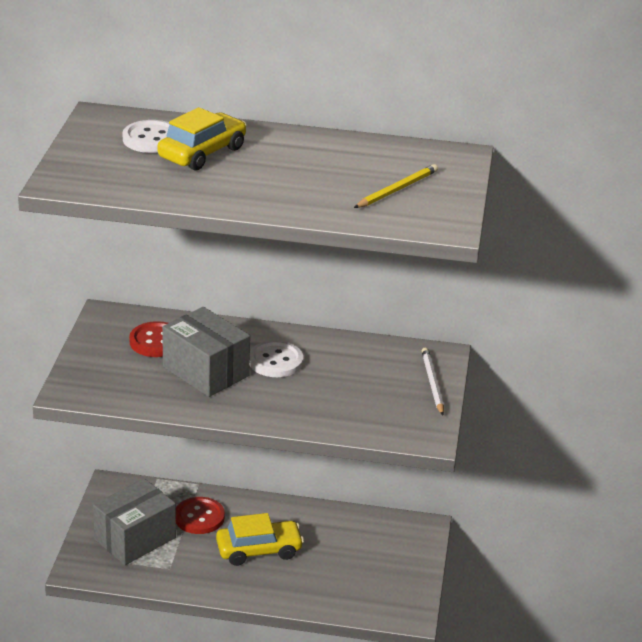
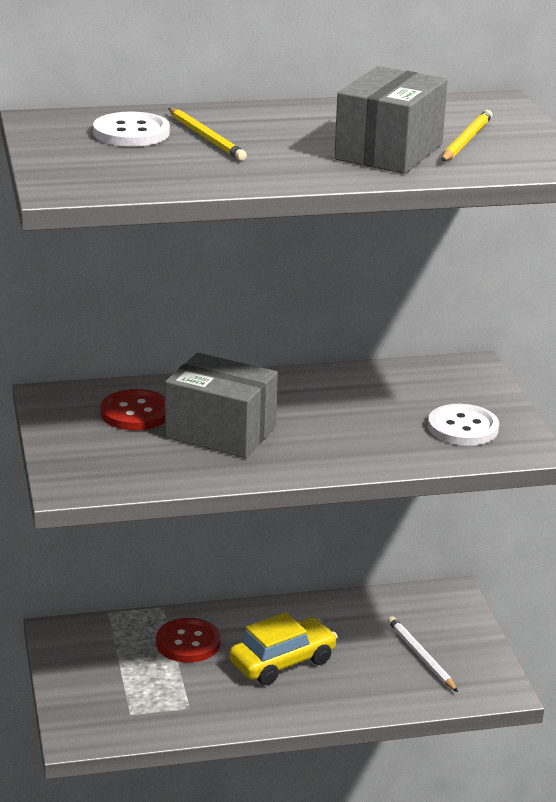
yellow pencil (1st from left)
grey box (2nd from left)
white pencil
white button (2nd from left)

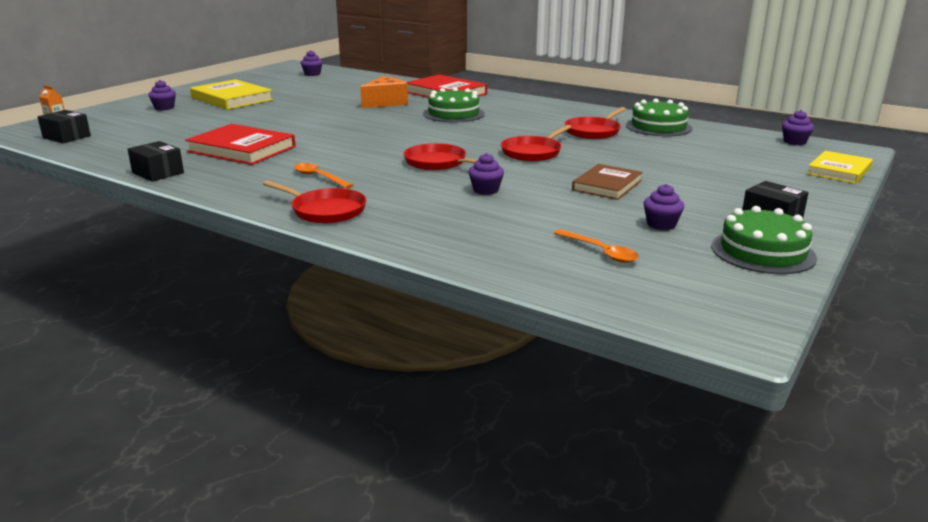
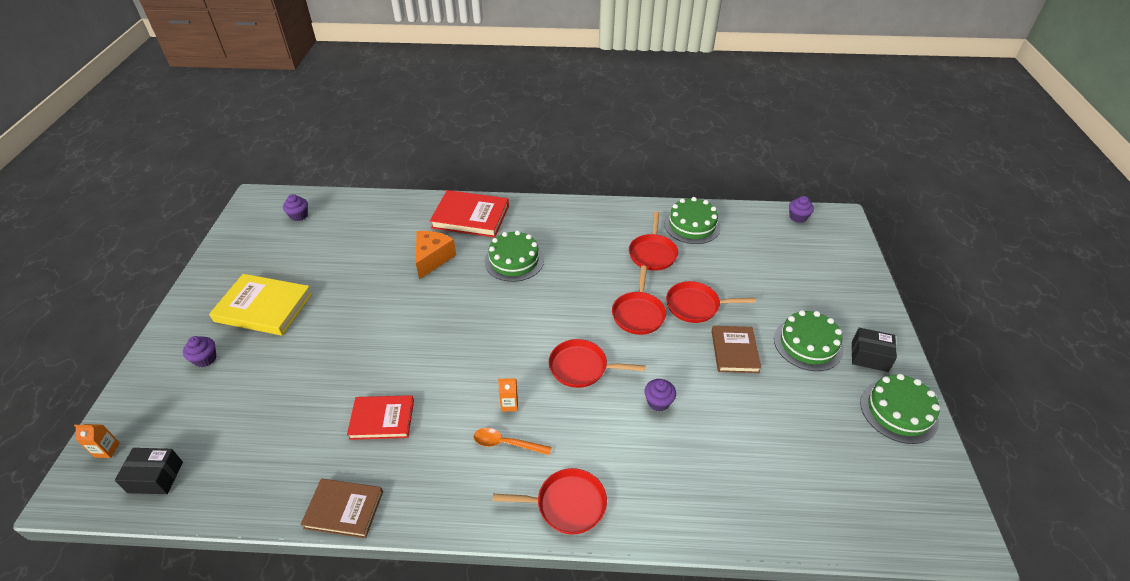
brown book (1st from left)
red book (1st from left)
orange carton (2nd from left)
red pan (5th from left)
green cake (3rd from left)
orange spoon (2nd from left in the first image)
purple cupcake (4th from left in the first image)
yellow book (2nd from left in the first image)

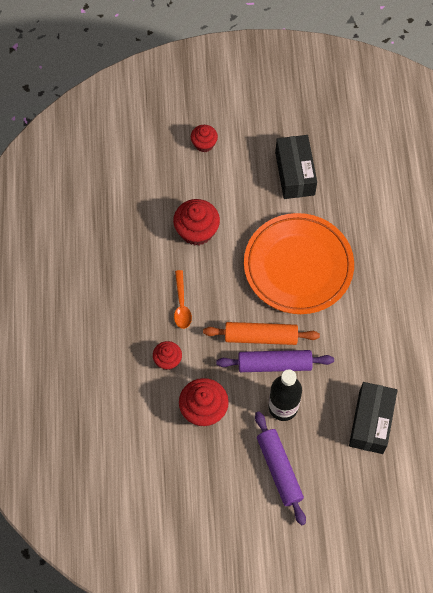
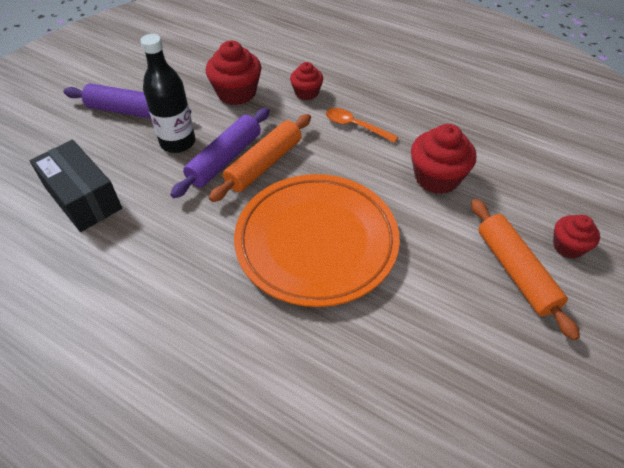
orange rolling pin (2nd from left)
black box (1st from left in the first image)

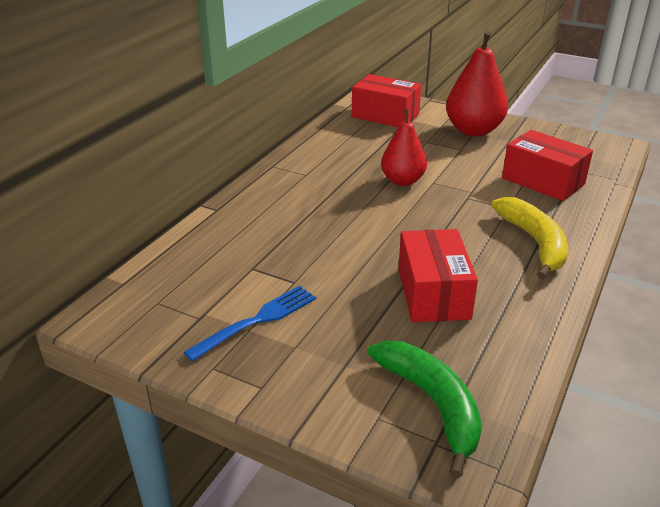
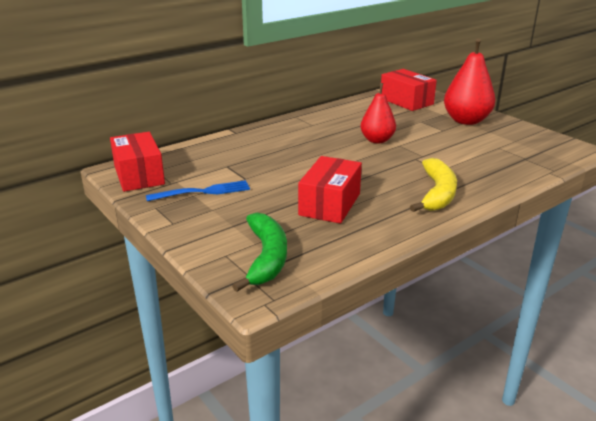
red box (1st from left)

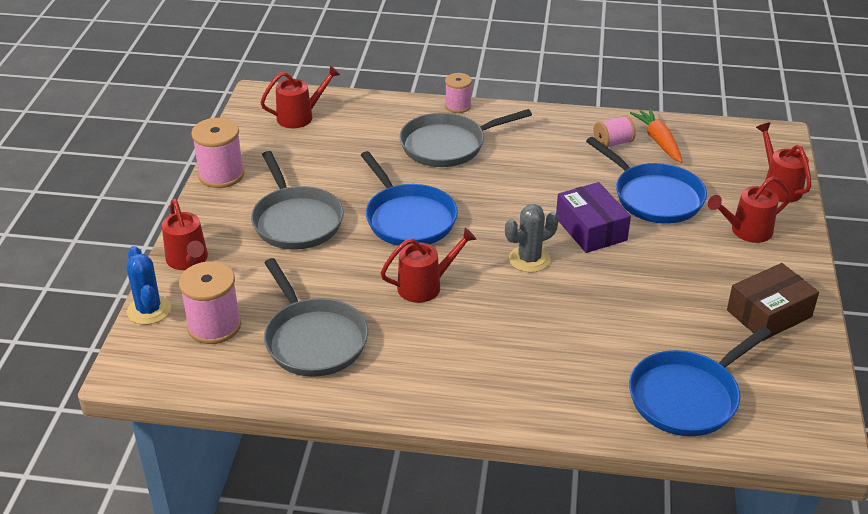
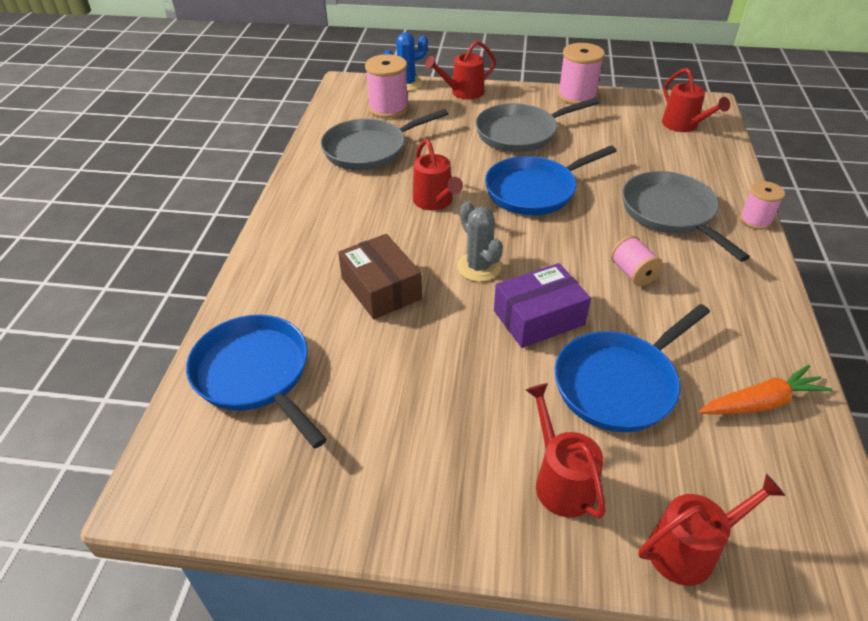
brown box
pink spool (3rd from left)

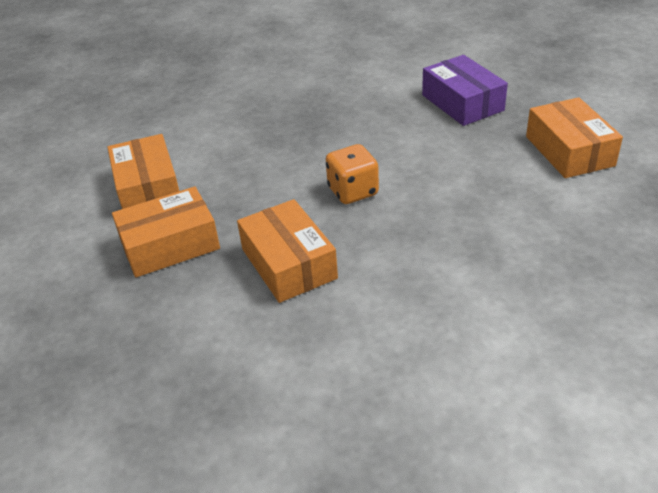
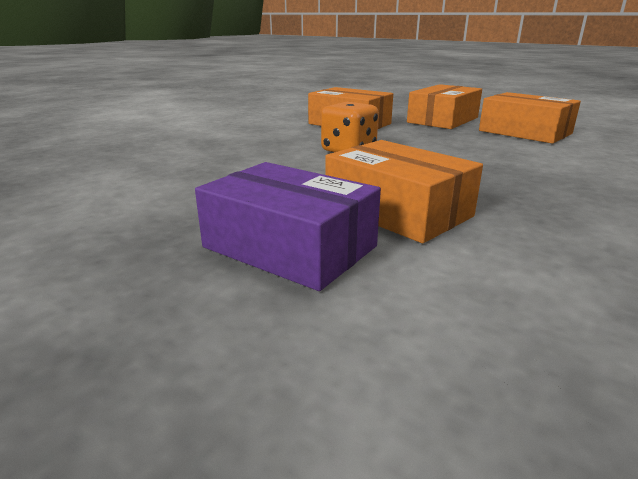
orange box (2nd from left)

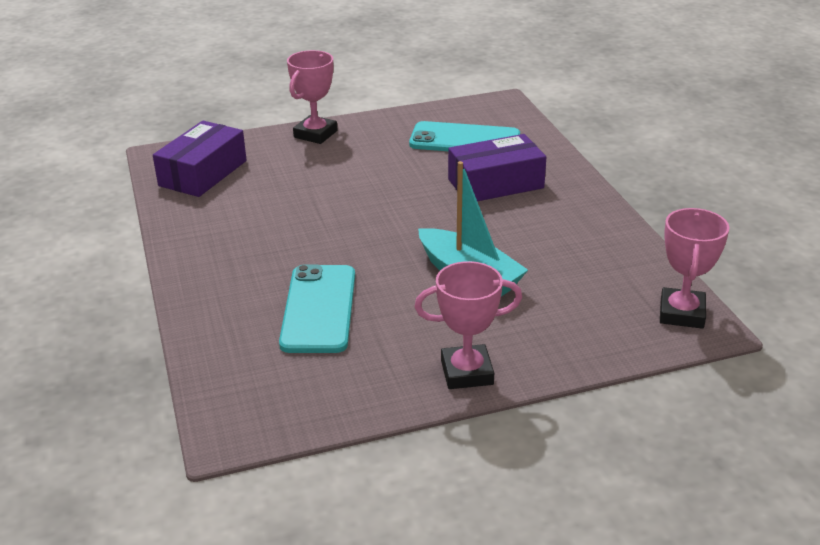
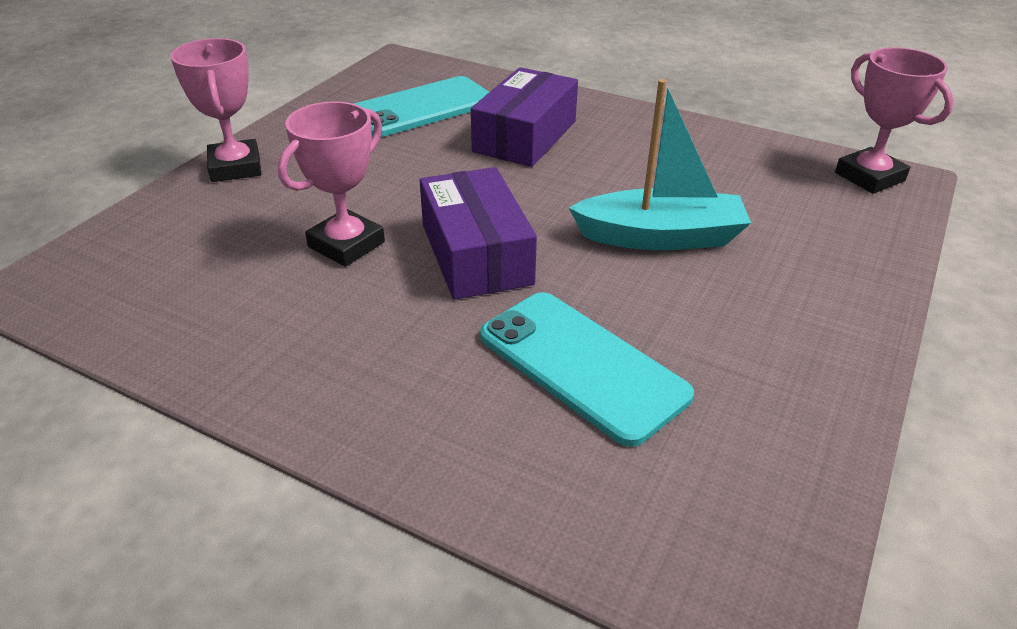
pink trophy (2nd from left)
purple box (1st from left)

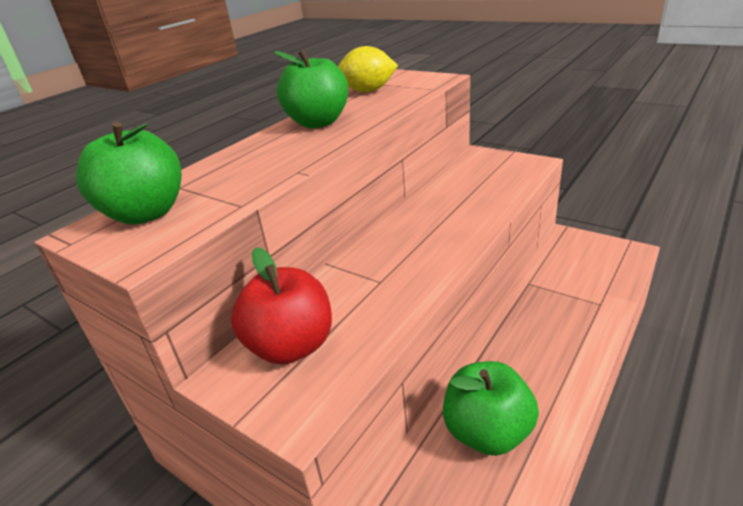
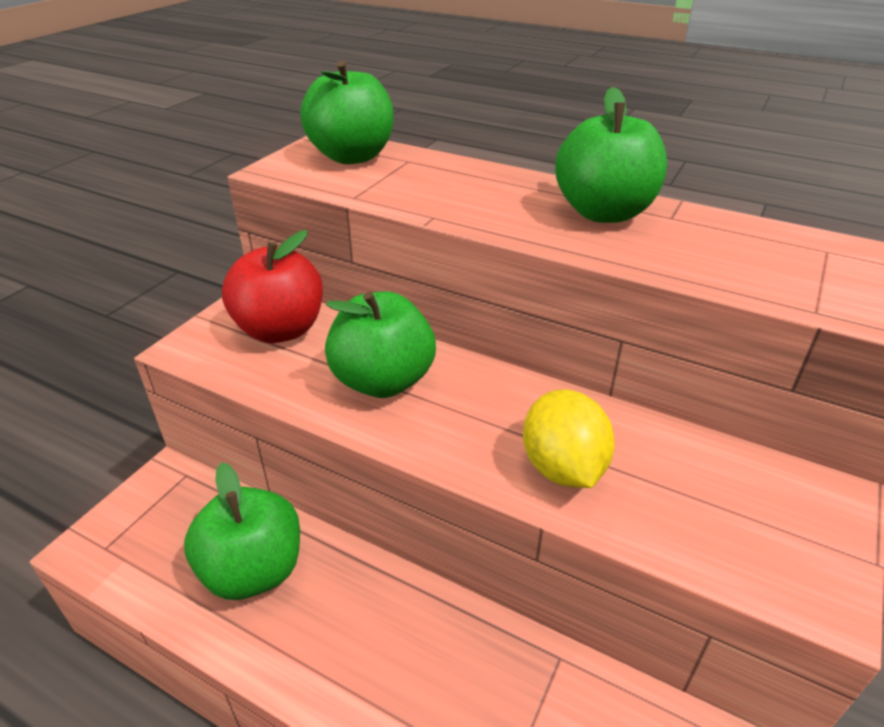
green apple (3rd from left)
yellow lemon

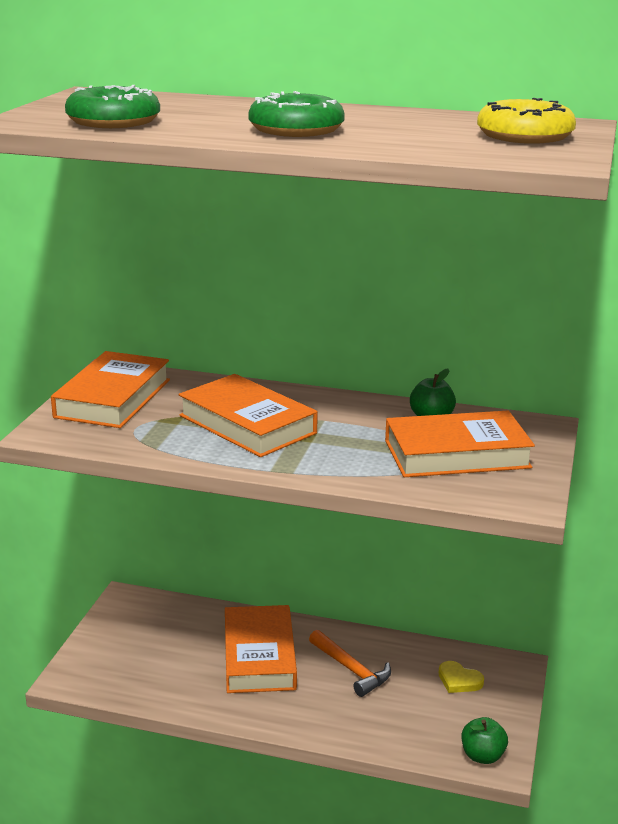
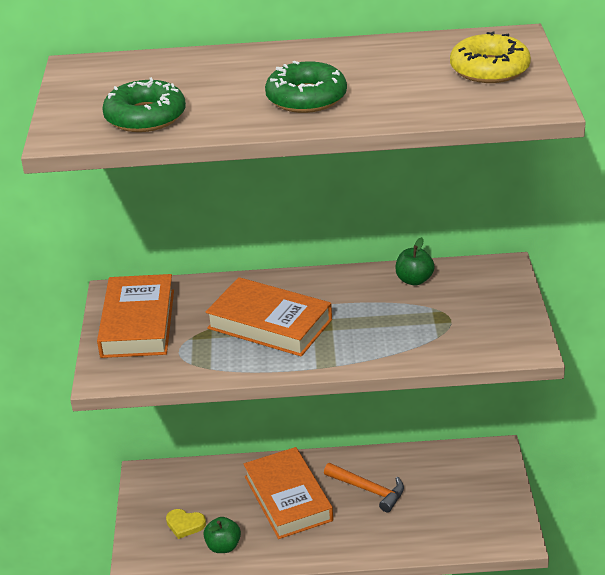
yellow heart
green apple (1st from left)
orange book (4th from left in the first image)

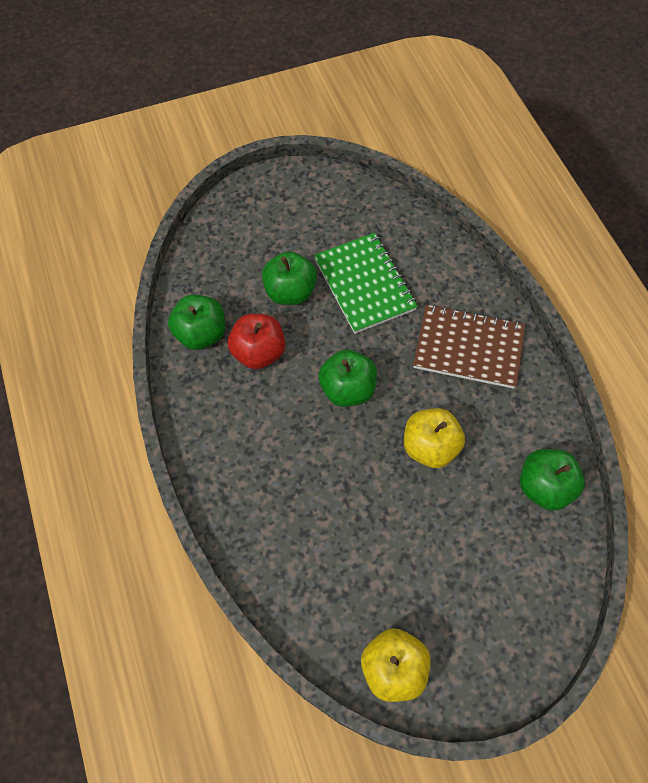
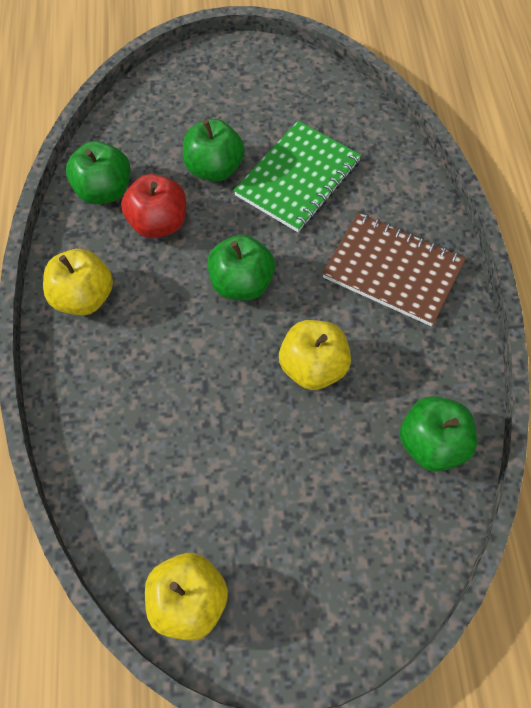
yellow apple (1st from left)
green notebook

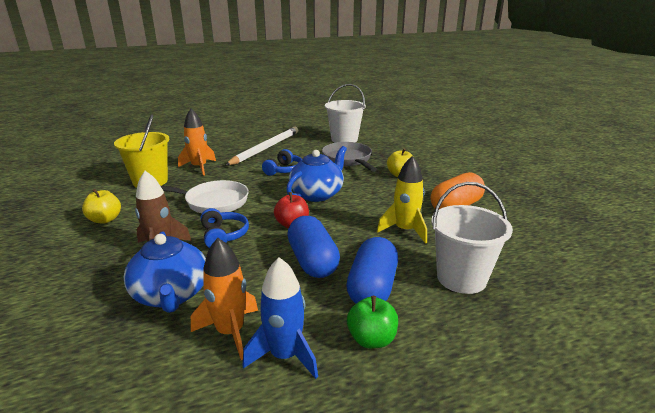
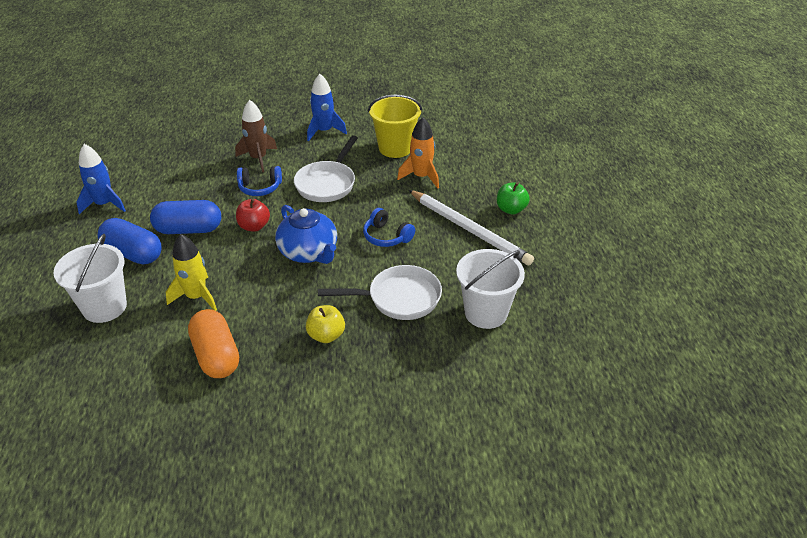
blue rocket (2nd from left)
white pan (2nd from left)
green apple
blue teapot (1st from left in the first image)
orange rocket (2nd from left in the first image)

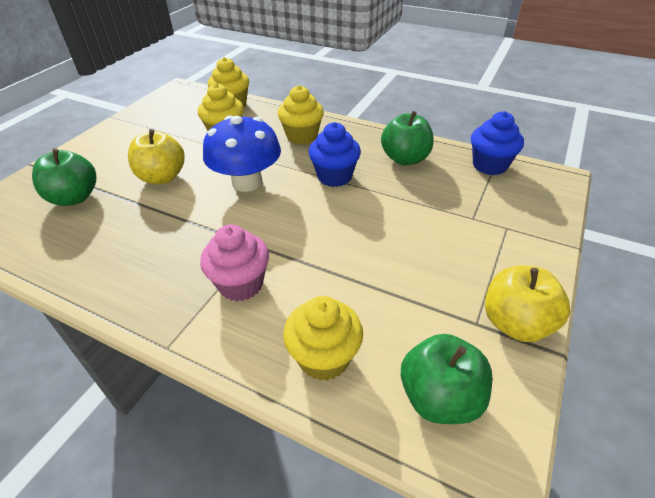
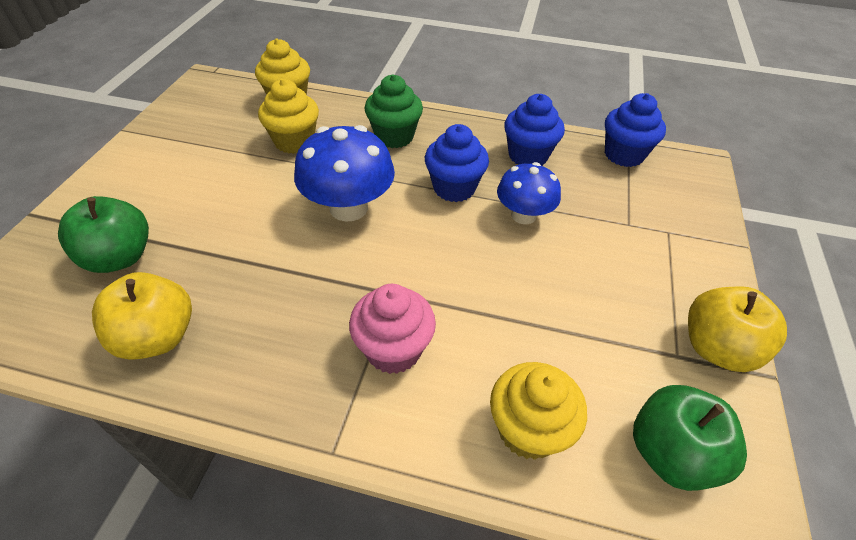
yellow apple (1st from left)
green cupcake
blue mushroom (2nd from left)
blue cupcake (2nd from left)

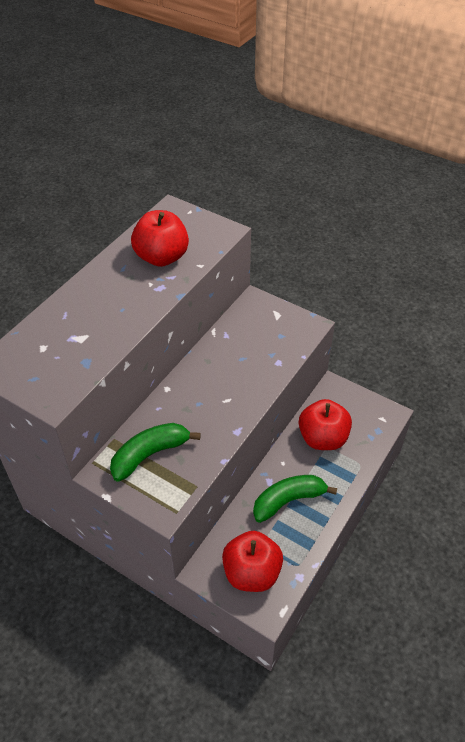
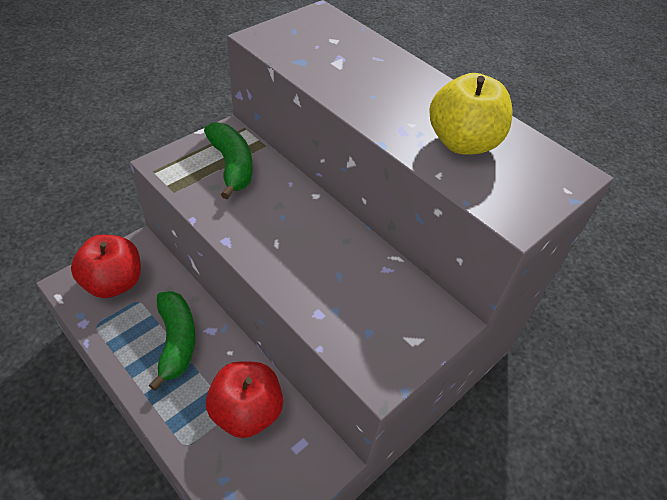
yellow apple

